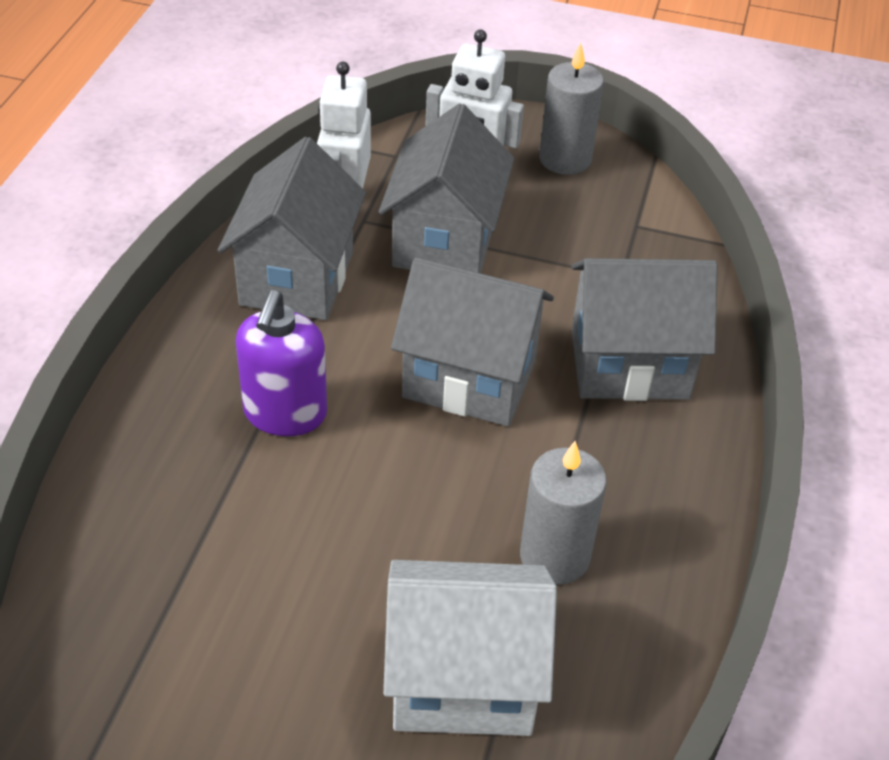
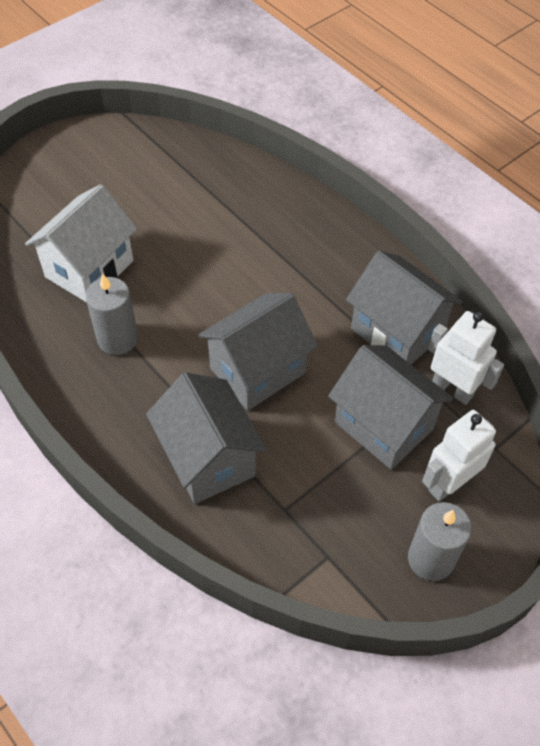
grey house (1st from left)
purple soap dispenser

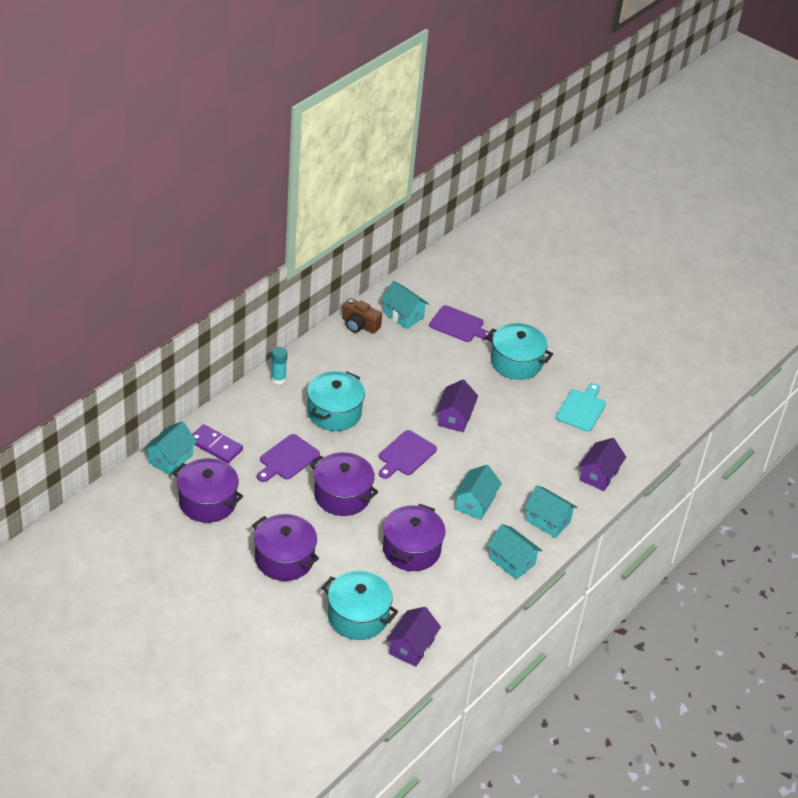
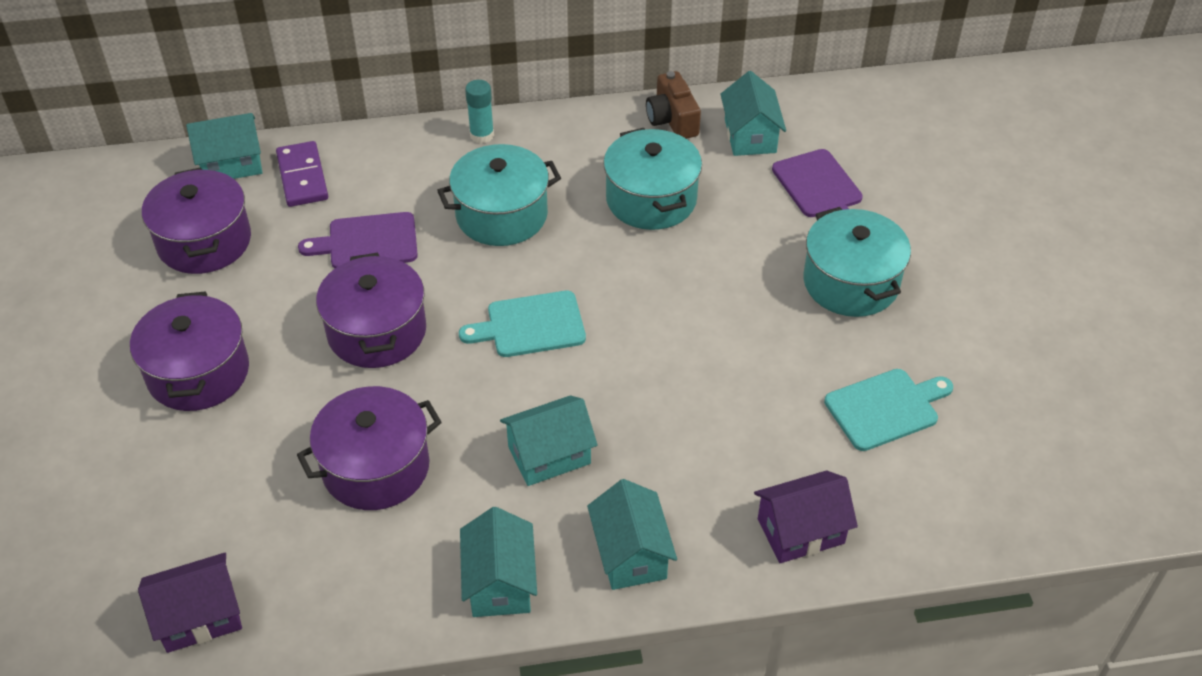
turquoise cutting board (1st from left)
turquoise pot (2nd from left)
purple house (2nd from left in the first image)

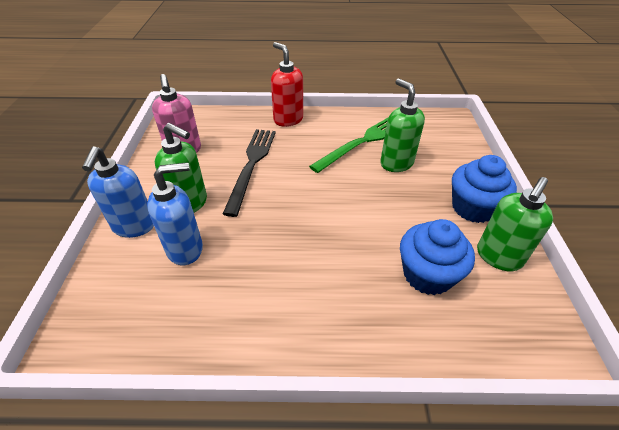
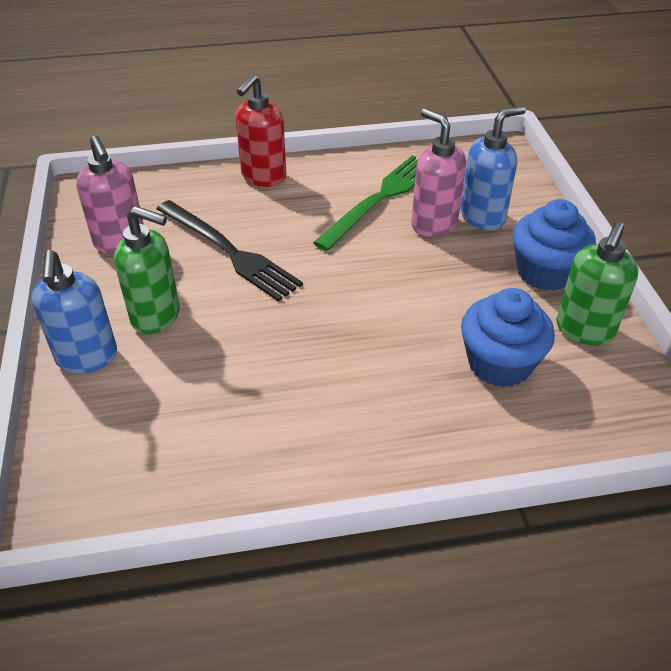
black fork
red soap dispenser
pink soap dispenser (2nd from left)
blue soap dispenser (2nd from left)

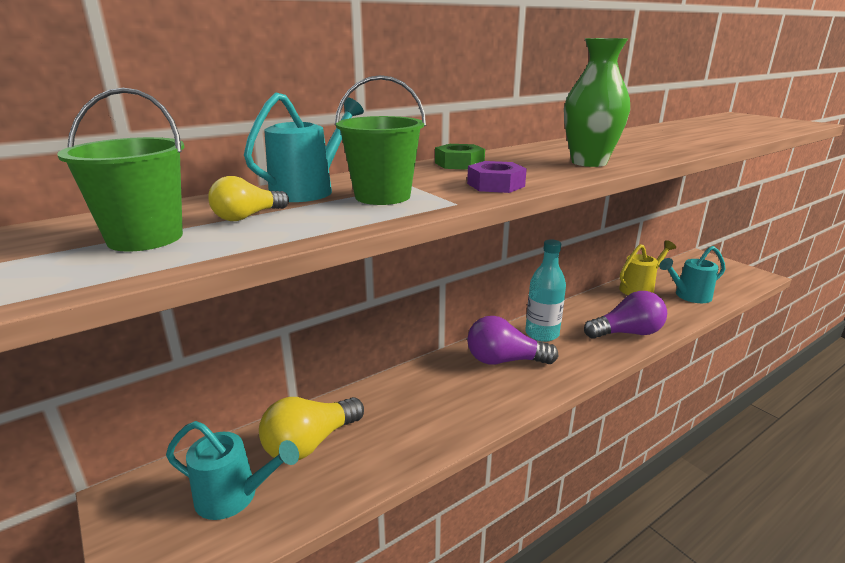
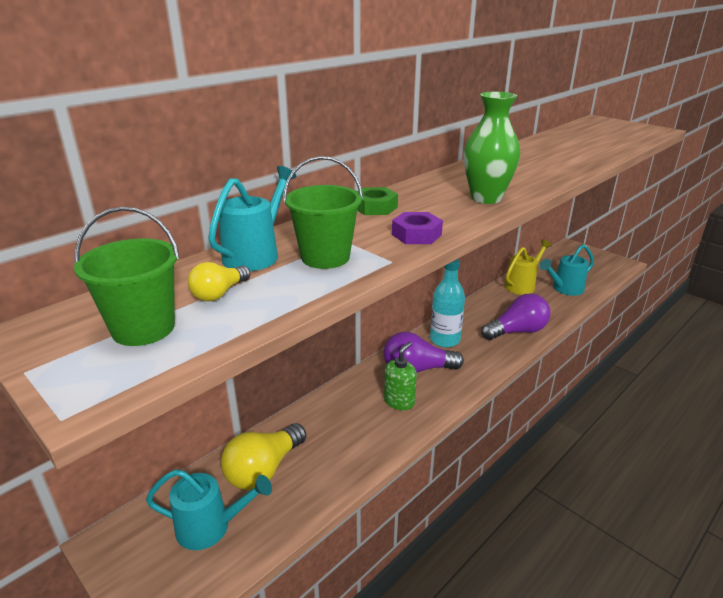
green soap dispenser

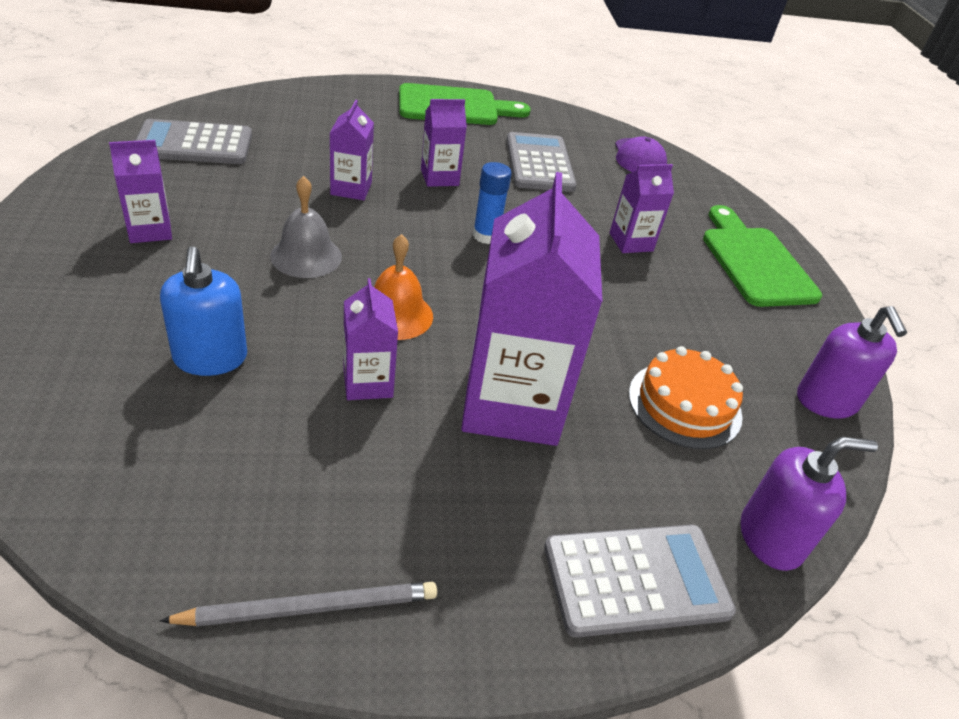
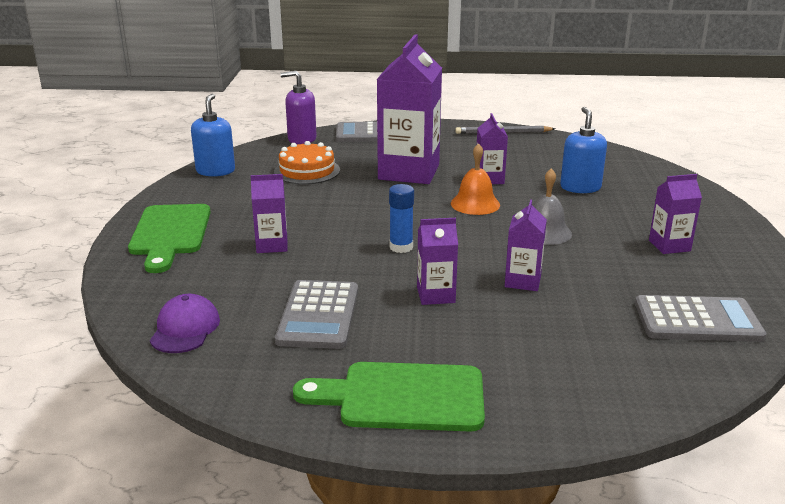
blue soap dispenser (1st from left)

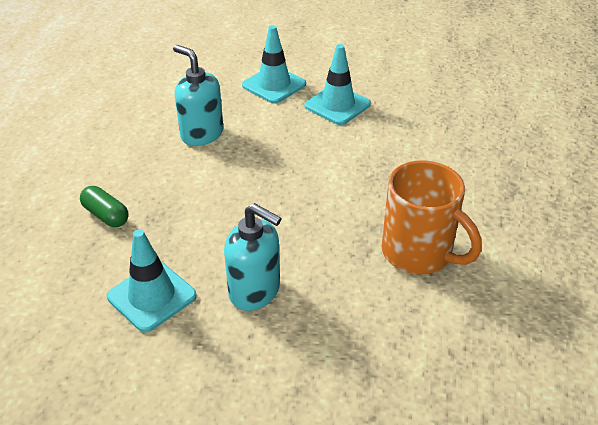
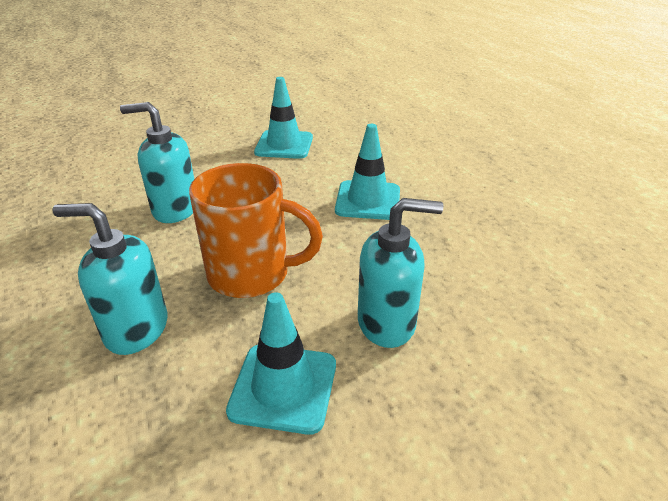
turquoise soap dispenser (1st from left)
orange mug
turquoise traffic cone (3rd from left)

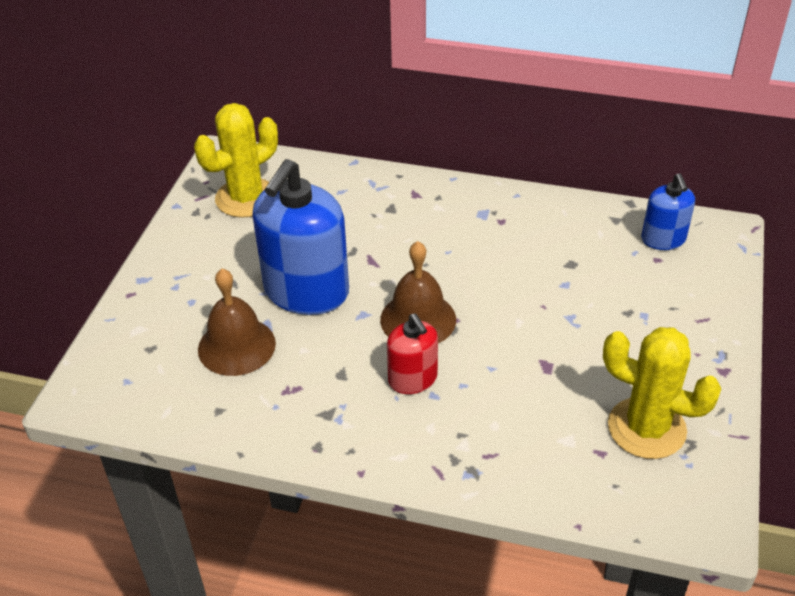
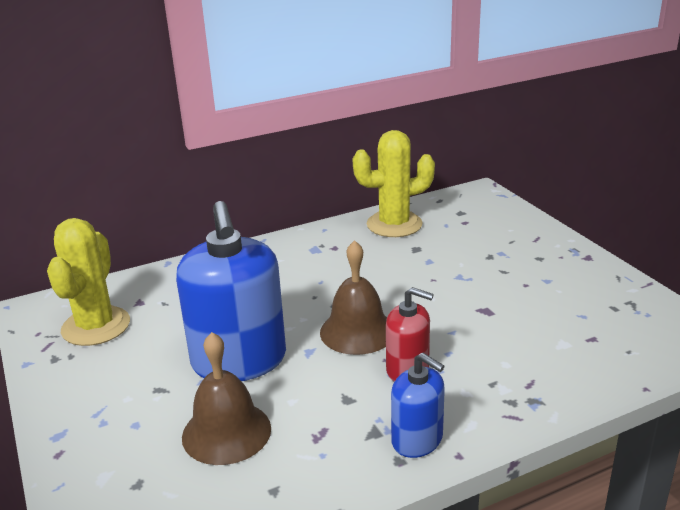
yellow cactus (2nd from left)
blue soap dispenser (2nd from left)

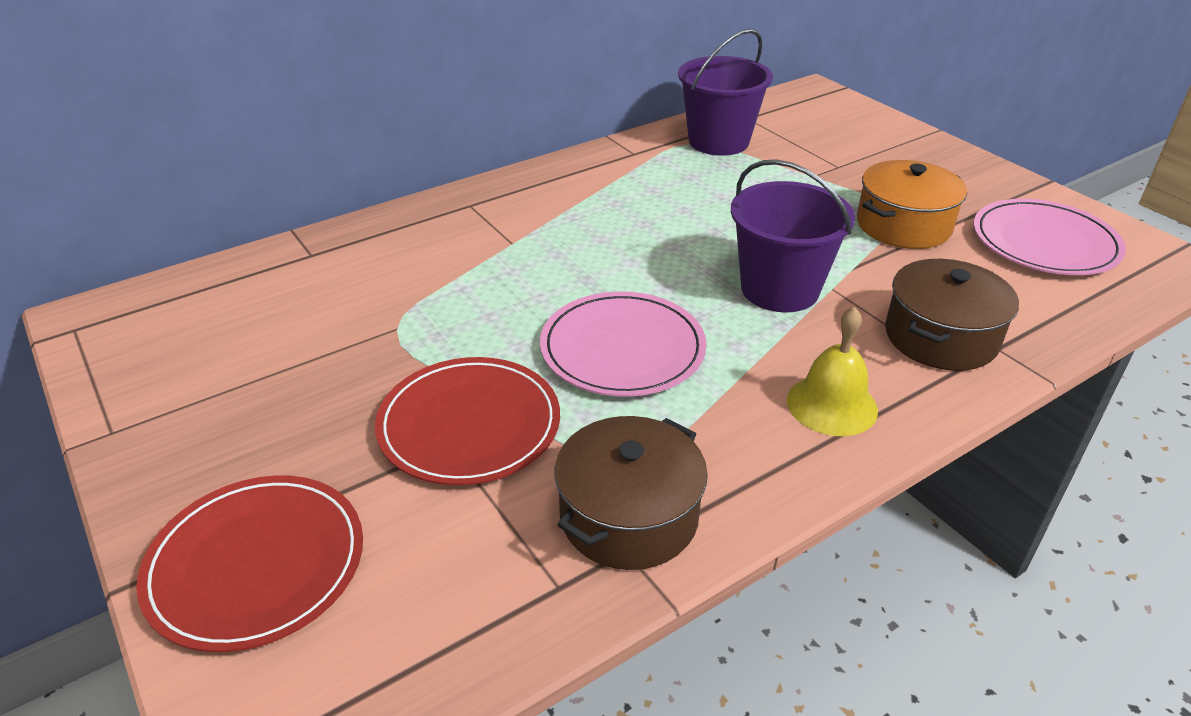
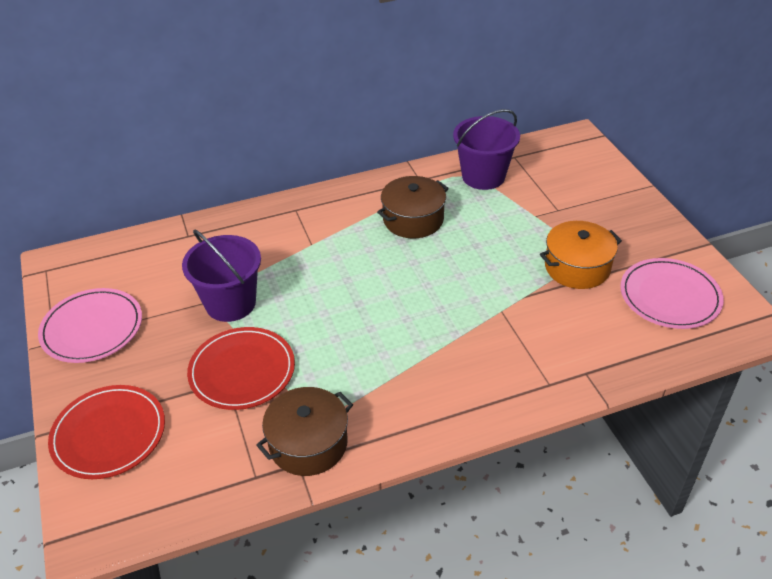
pink plate (1st from left)
purple bucket (1st from left)
brown pot (2nd from left)
yellow bell

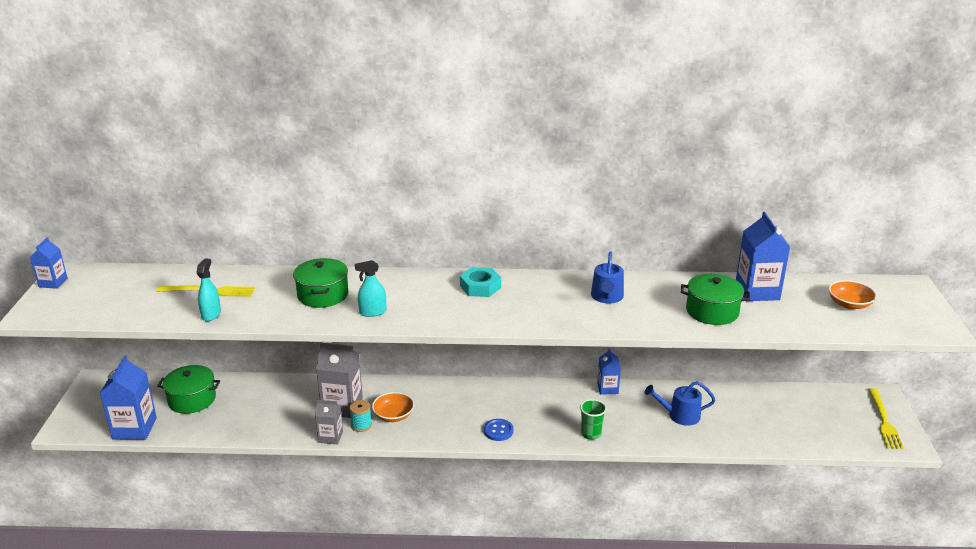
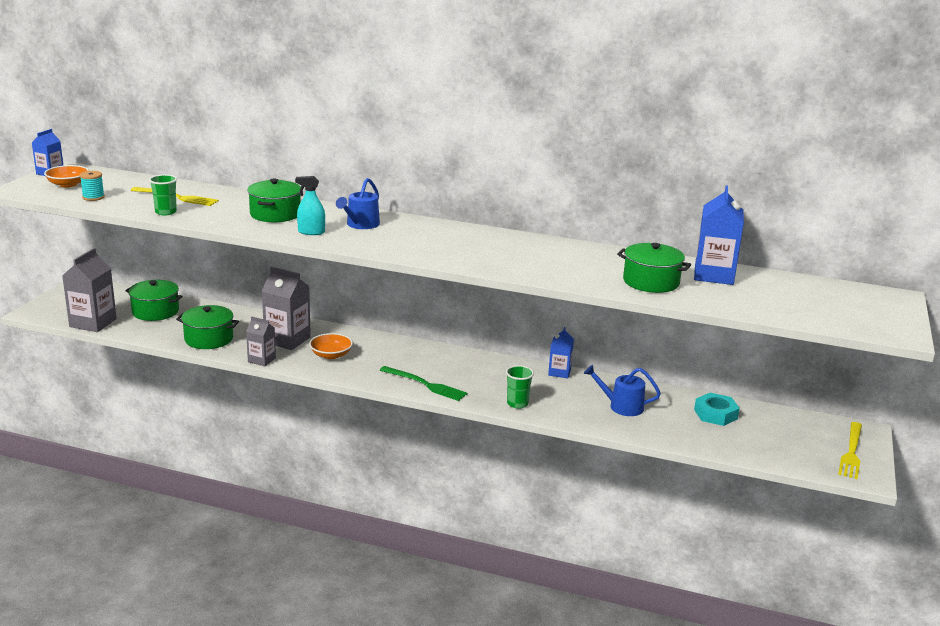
orange bowl (1st from left)
grey carton (1st from left)
turquoise spool
green cup (1st from left)
green pot (2nd from left)
blue watering can (1st from left)
green fork
turquoise nut

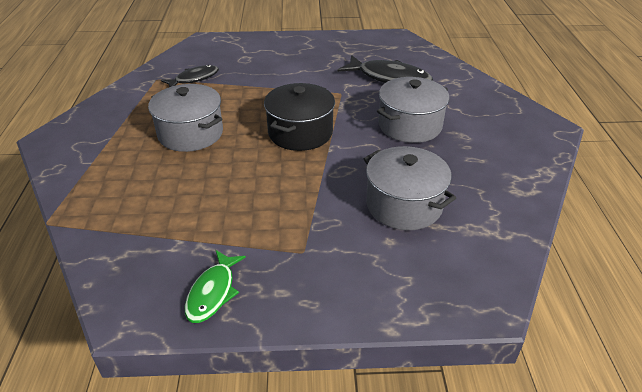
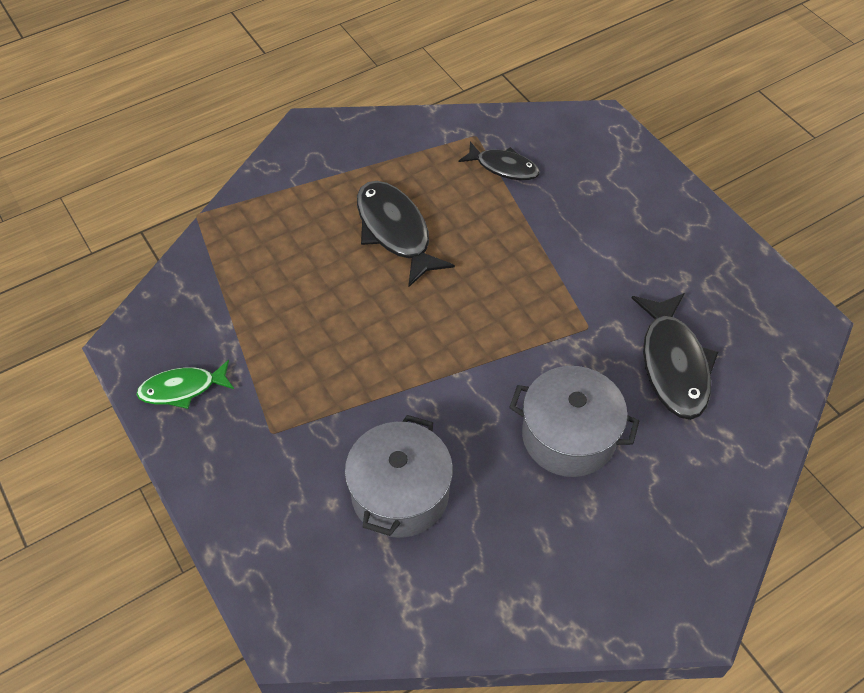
black fish (1st from left)
black pot

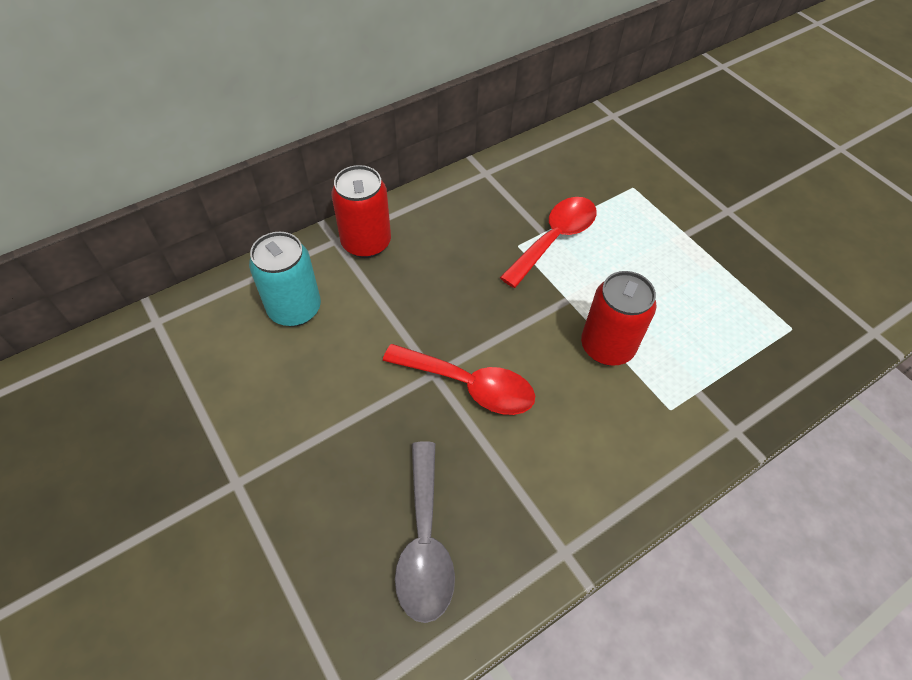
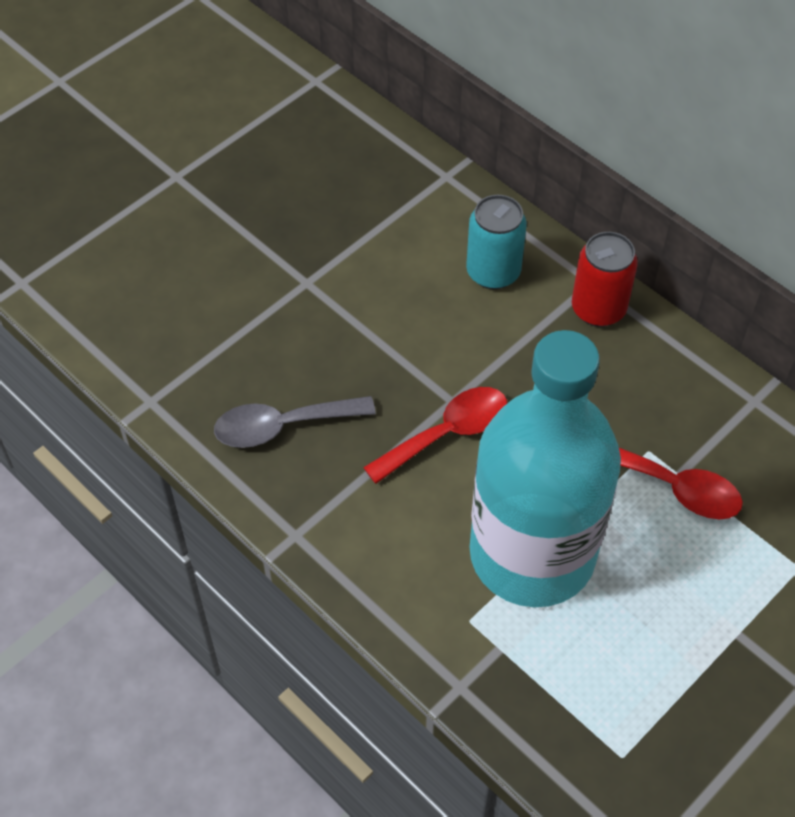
red spoon (1st from left)
turquoise bottle

